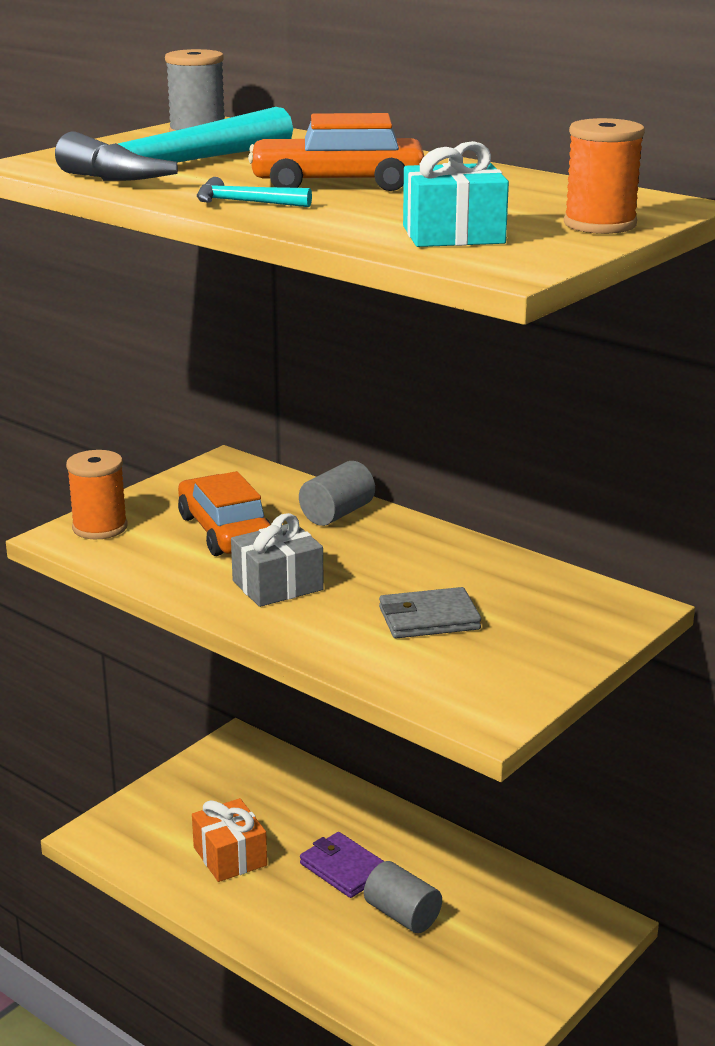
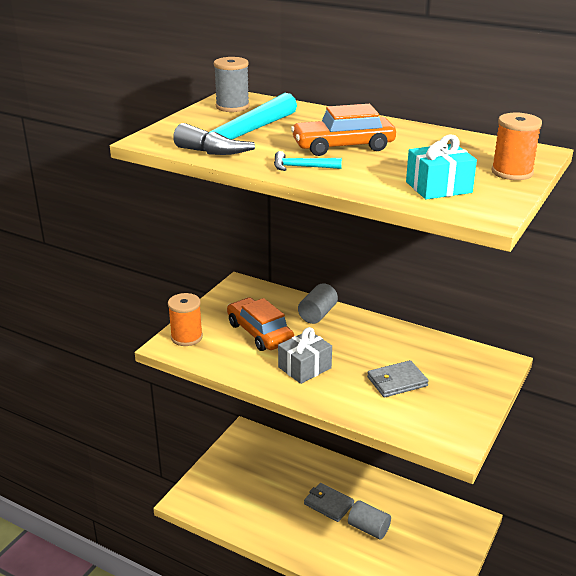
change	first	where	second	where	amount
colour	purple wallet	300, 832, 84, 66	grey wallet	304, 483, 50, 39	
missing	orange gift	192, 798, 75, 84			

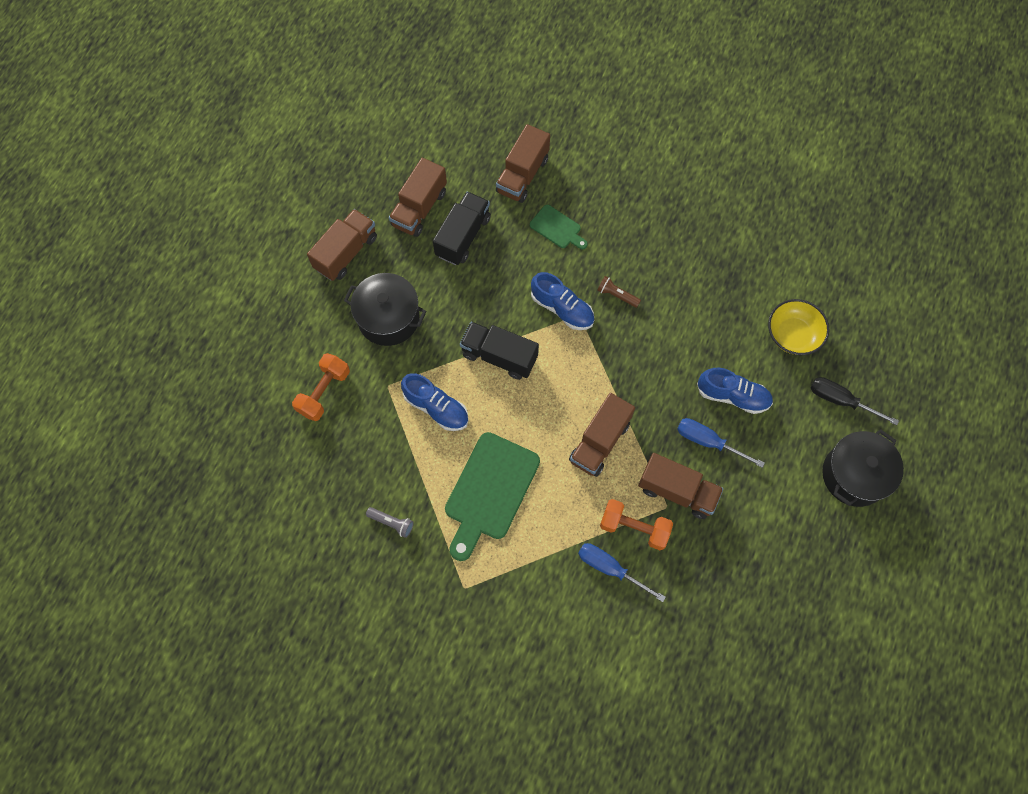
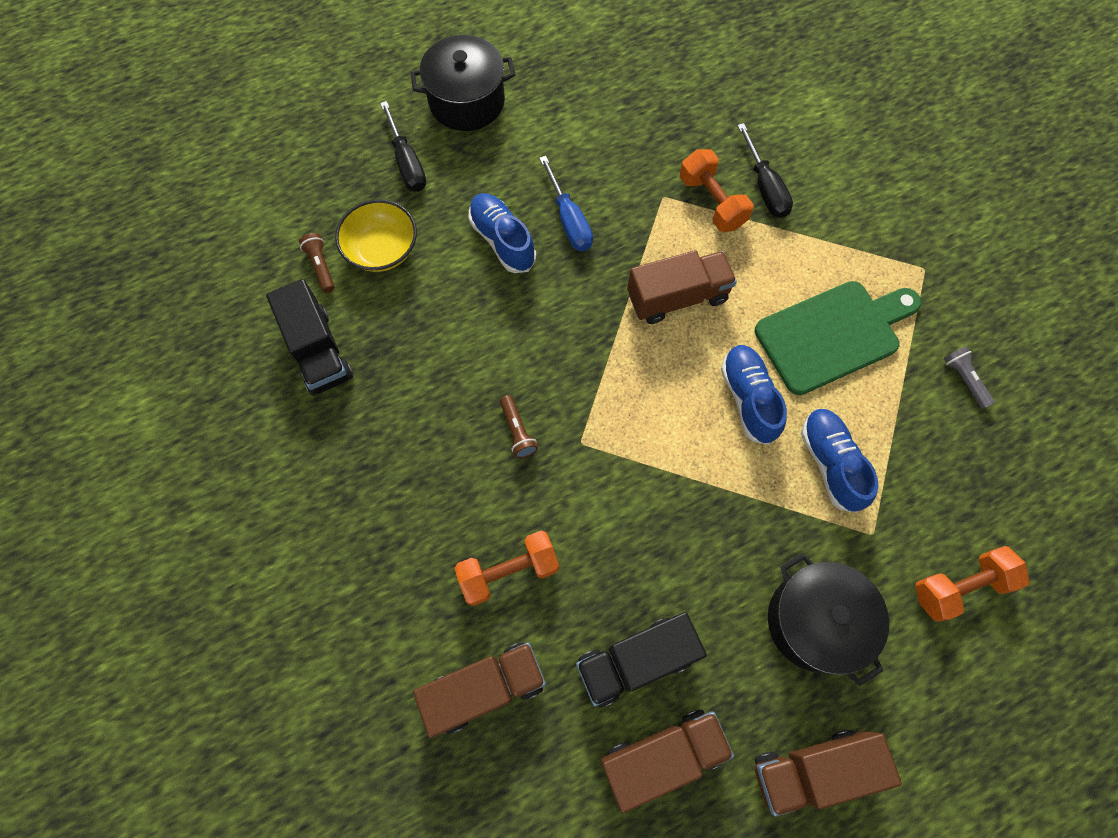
change	first	where	second	where	amount
relocated	black truck	460, 322, 79, 58		266, 279, 87, 116	
appeared			brown flashlight	299, 233, 36, 60	
exchanged	green cutting board	530, 205, 58, 45	orange dumbbell	454, 531, 105, 75	
relocated	blue shoe	531, 272, 63, 58		721, 345, 66, 100	
colour	blue screwdriver	578, 543, 88, 59	black screwdriver	737, 123, 56, 95	
missing	brown truck	638, 453, 86, 66			

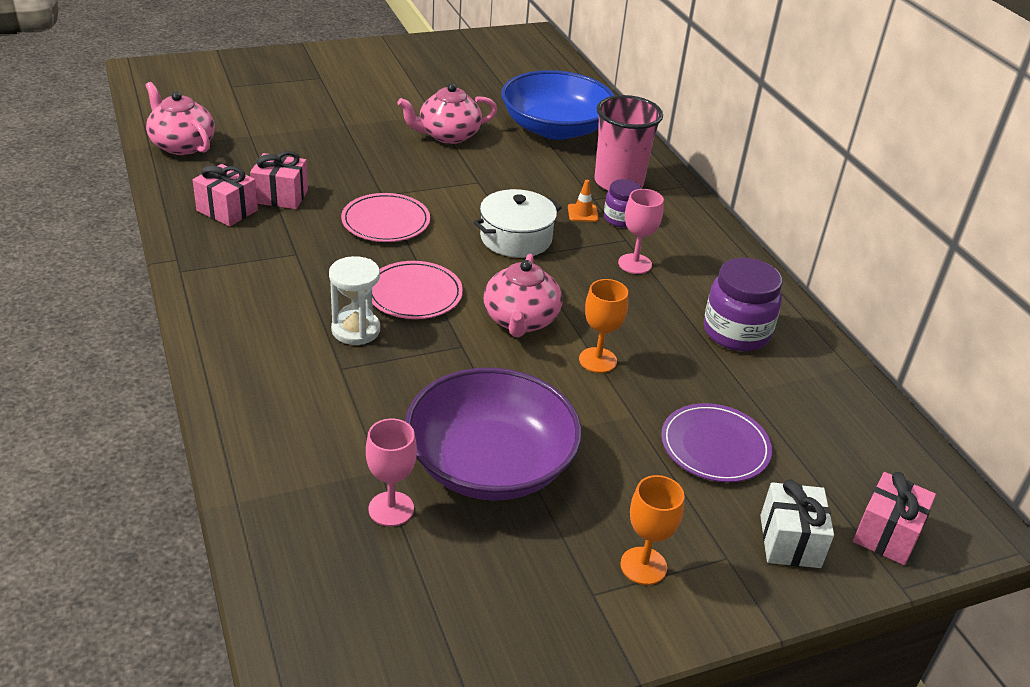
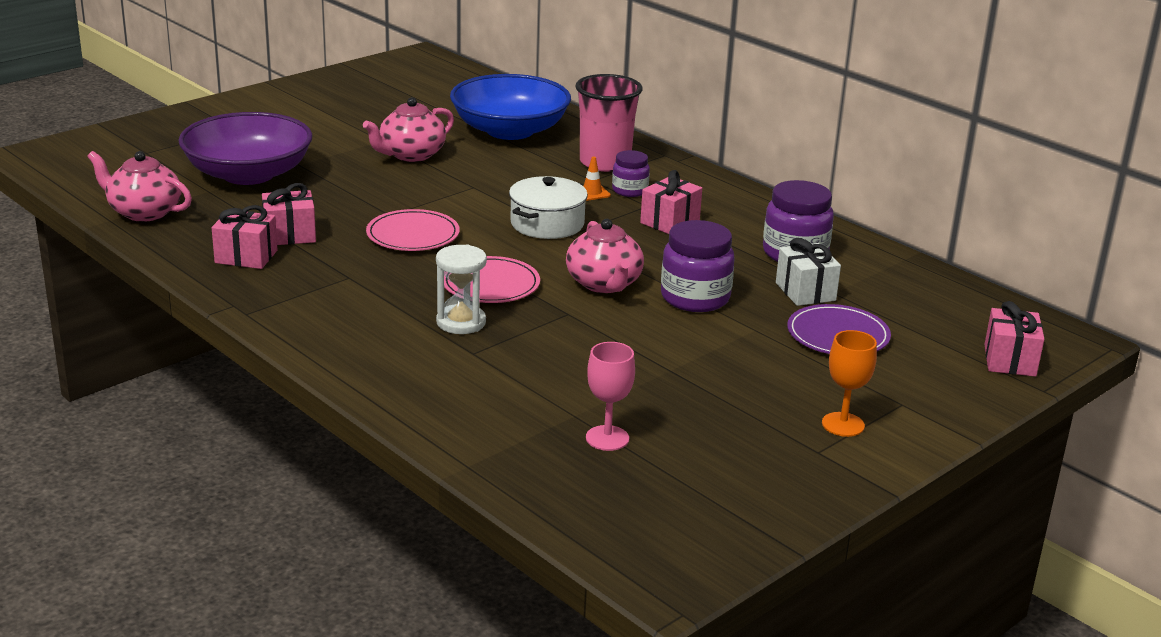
change	first	where	second	where	amount
relocated	purple bowl	405, 368, 177, 132		178, 112, 134, 73	
exchanged	pink goblet	618, 189, 46, 85	pink gift	640, 170, 62, 64	
exchanged	orange goblet	579, 279, 49, 94	purple jar	661, 220, 74, 92	
relocated	white gift	760, 479, 74, 89		776, 238, 65, 68	

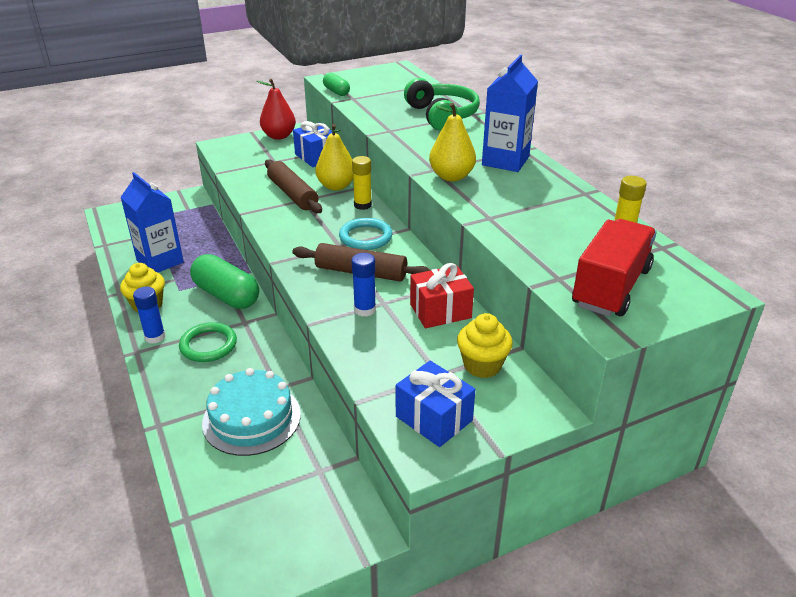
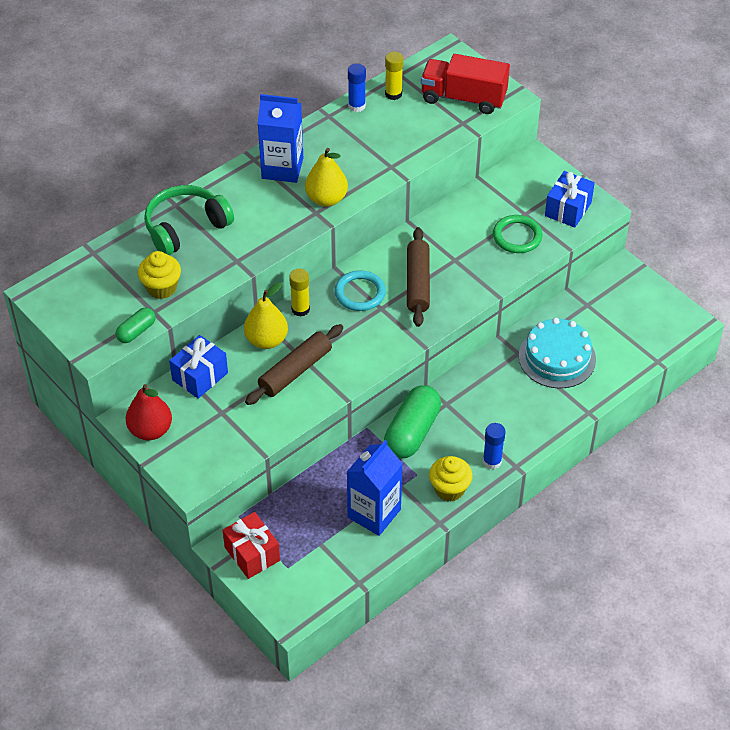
change	first	where	second	where	amount
relocated	yellow cupcake	457, 313, 56, 65		138, 251, 43, 48	
relocated	red gift	410, 263, 64, 65		222, 512, 58, 67	
relocated	blue glue stick	352, 253, 24, 64		348, 63, 18, 49	
relocated	green ring	179, 322, 58, 40		493, 215, 50, 38	

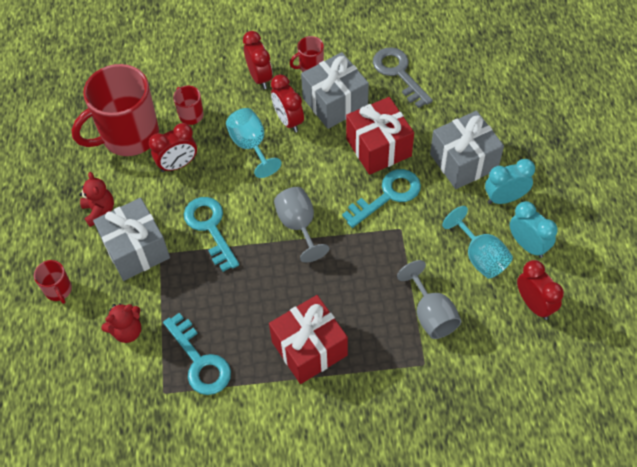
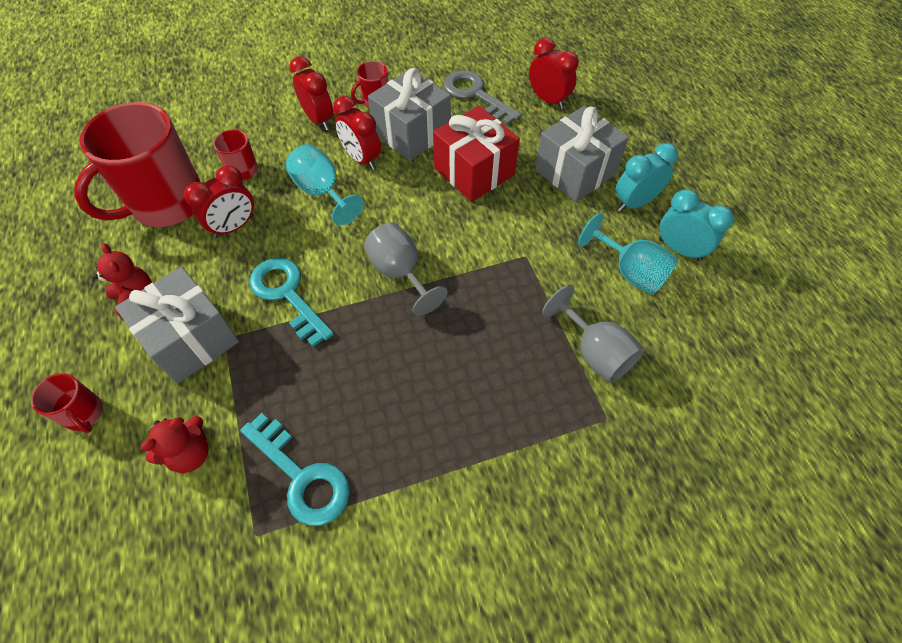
change	first	where	second	where	amount
relocated	red clock	517, 260, 47, 60		529, 38, 50, 71	
missing	red gift	269, 295, 79, 89			
missing	turquoise key	342, 169, 79, 59			

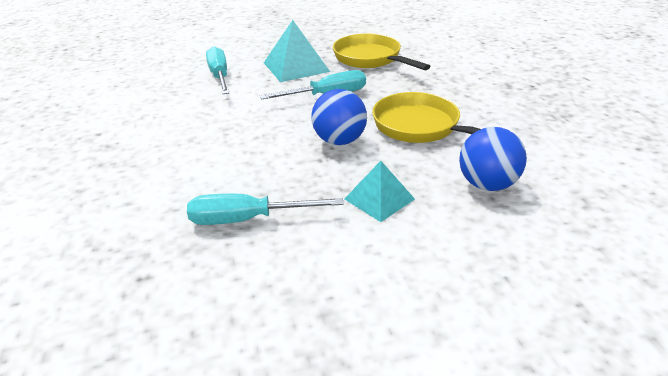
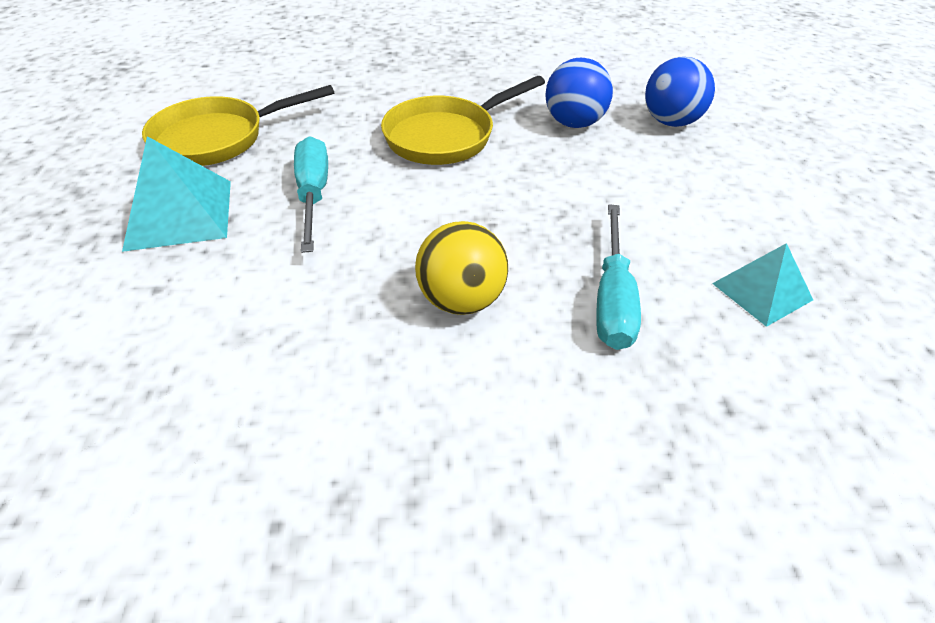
change	first	where	second	where	amount
appeared			yellow ball	415, 221, 93, 94	
relocated	blue ball	311, 89, 56, 56		645, 57, 70, 70	
relocated	turquoise pyramid	344, 161, 71, 61		712, 243, 101, 84	
missing	turquoise screwdriver	206, 46, 23, 48			

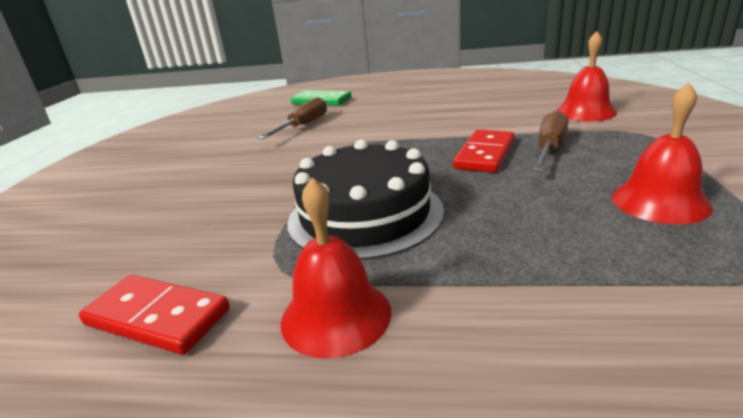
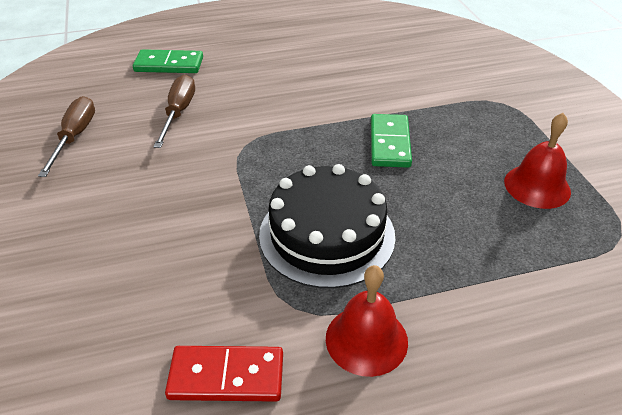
change	first	where	second	where	amount
relocated	brown screwdriver	533, 110, 36, 62		38, 96, 57, 81	
colour	red domino	453, 130, 61, 43	green domino	371, 114, 41, 54	
missing	red bell	556, 31, 61, 90			

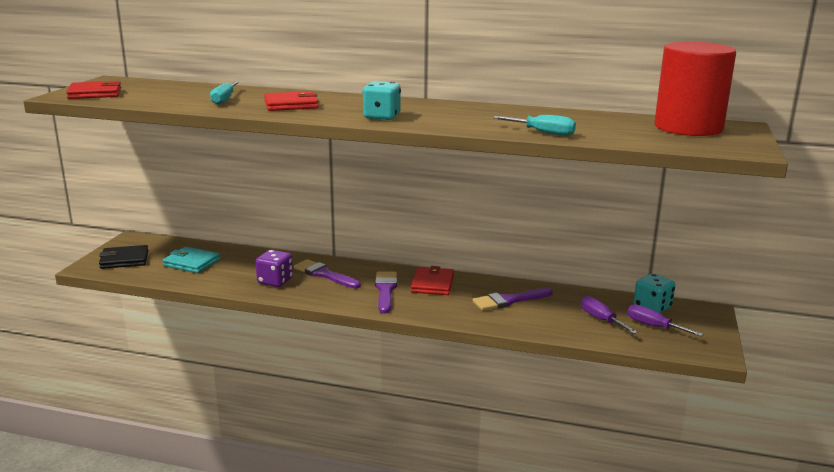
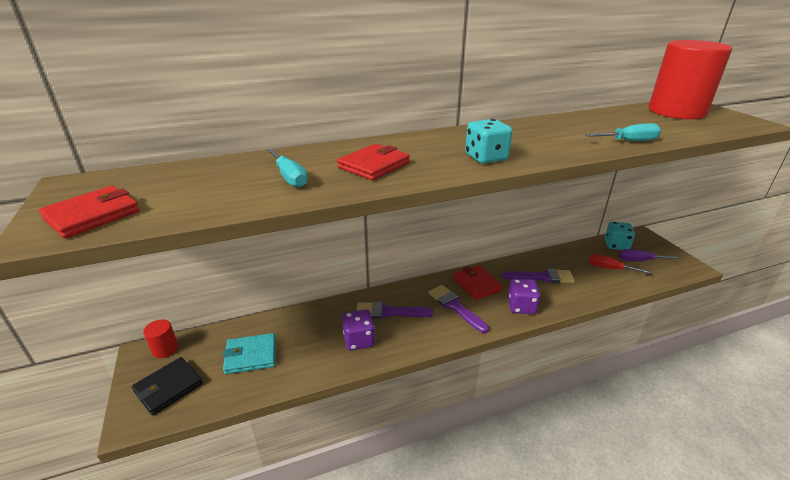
change	first	where	second	where	amount
appeared			red cylinder	143, 319, 35, 39	
spun	purple brush	473, 288, 80, 23		502, 269, 73, 14	120 degrees counterclockwise
appeared			purple dice	508, 279, 33, 35	
colour	purple screwdriver	581, 296, 57, 38	red screwdriver	589, 254, 63, 20	

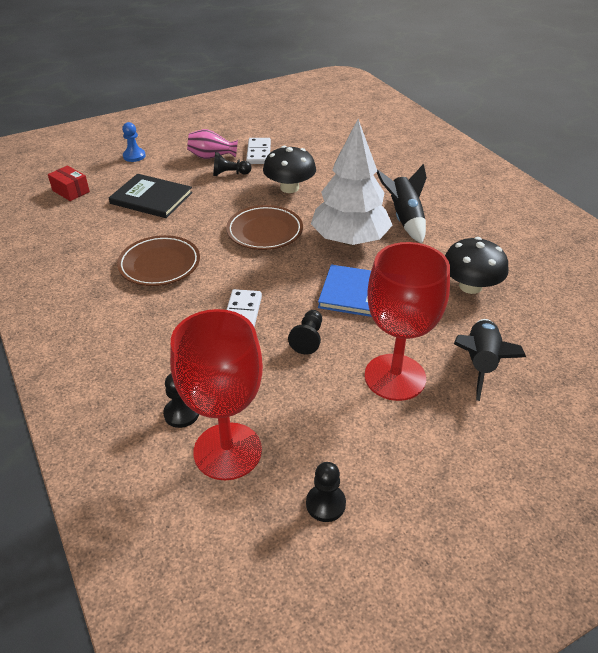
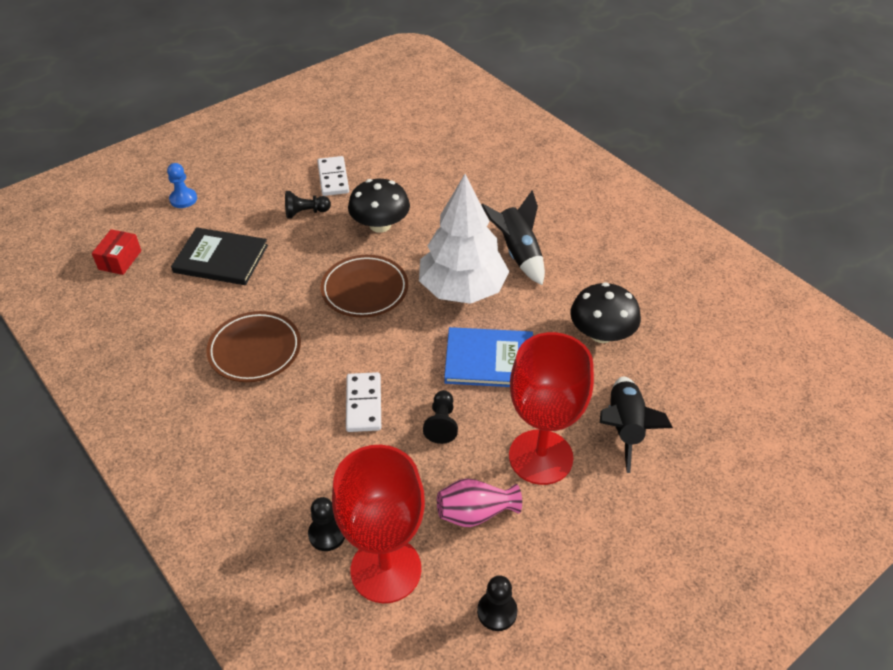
change	first	where	second	where	amount
spun	red box	48, 165, 42, 36		92, 229, 49, 46	75 degrees clockwise
relocated	pink vase	187, 129, 51, 30		437, 478, 85, 49	

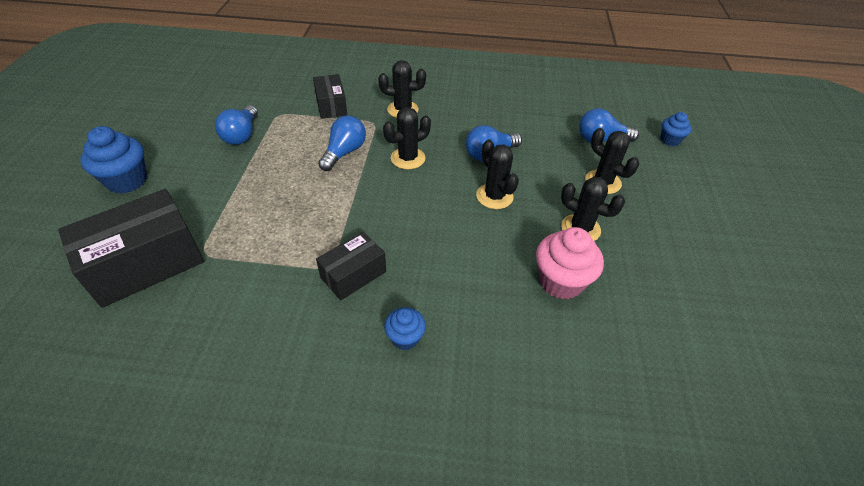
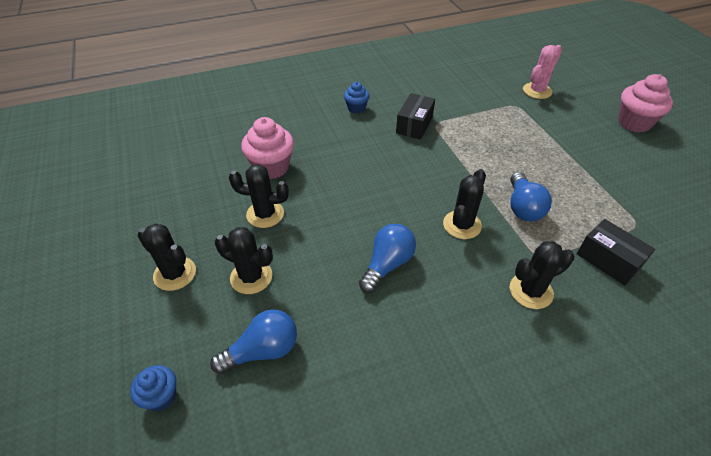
change	first	where	second	where	amount
relocated	black cactus	476, 139, 43, 70		137, 224, 59, 67	
exchanged	black box	58, 189, 146, 119	pink cactus	523, 45, 39, 54	
colour	blue cupcake	80, 126, 67, 68	pink cupcake	618, 74, 55, 59	
missing	blue light bulb	215, 105, 43, 40			

